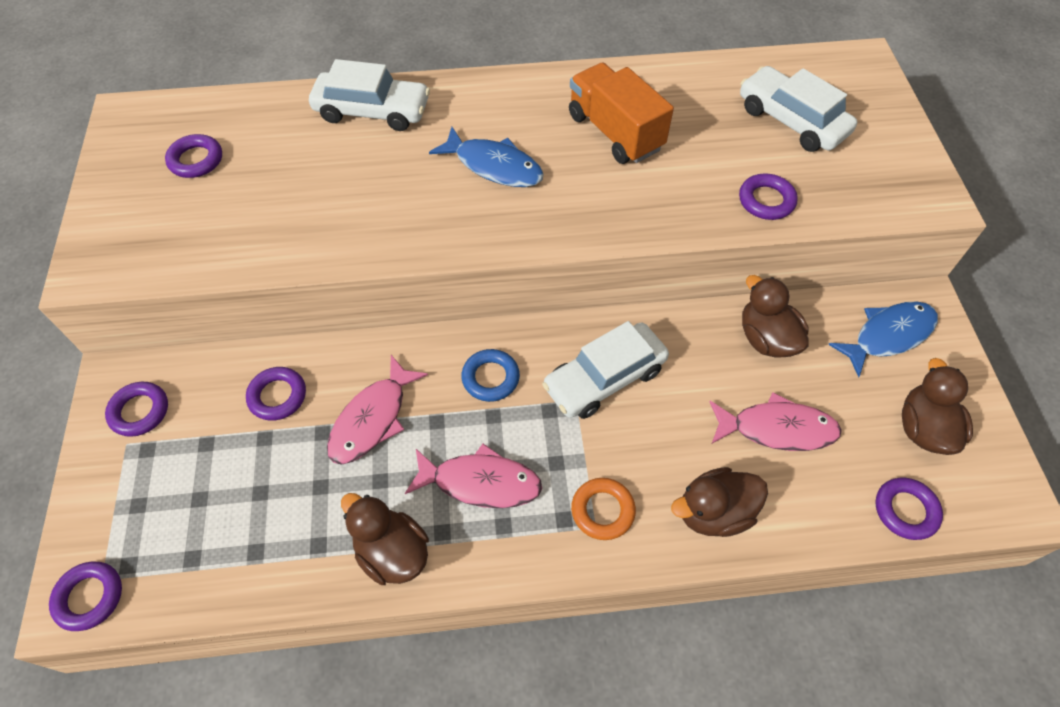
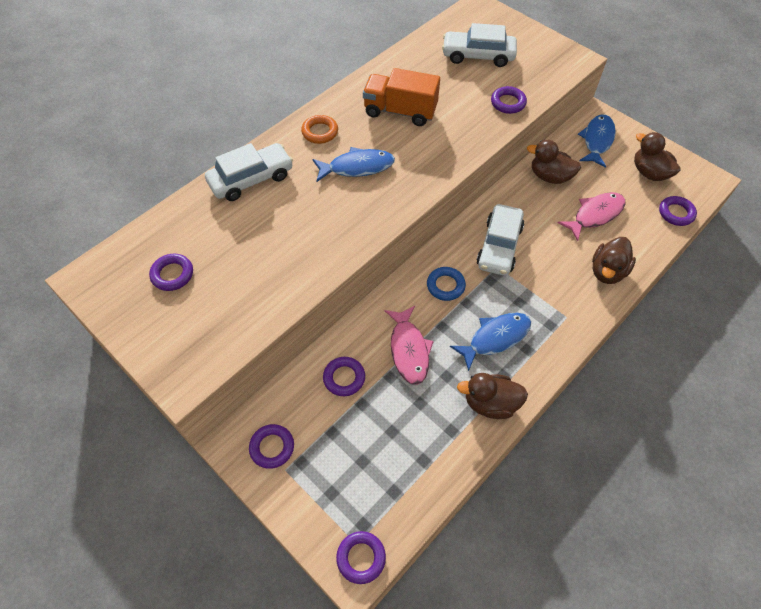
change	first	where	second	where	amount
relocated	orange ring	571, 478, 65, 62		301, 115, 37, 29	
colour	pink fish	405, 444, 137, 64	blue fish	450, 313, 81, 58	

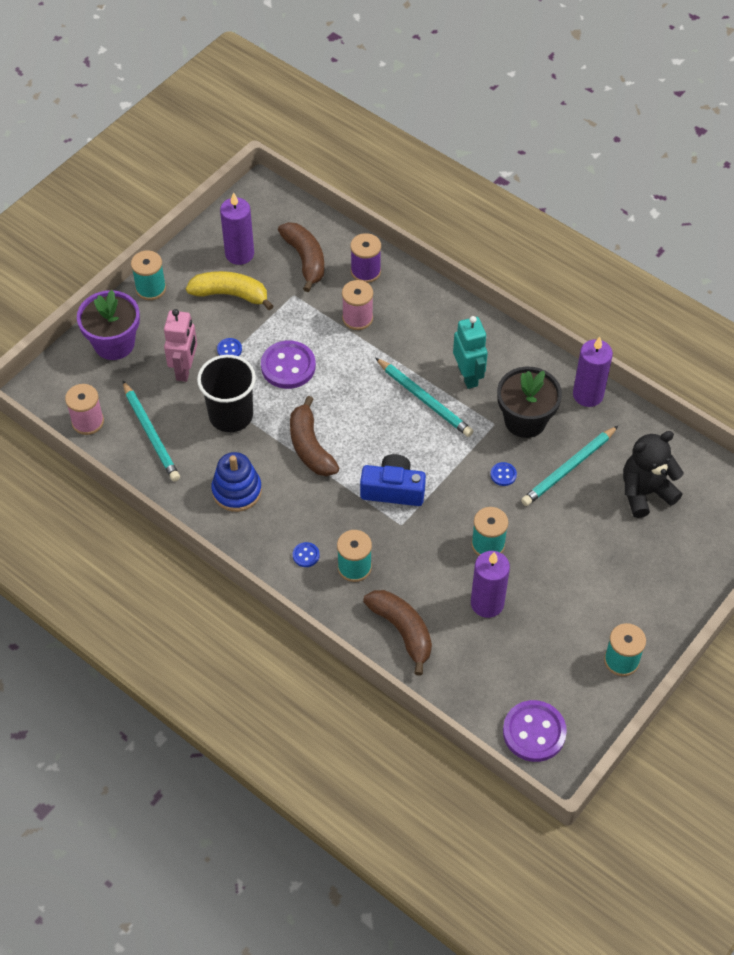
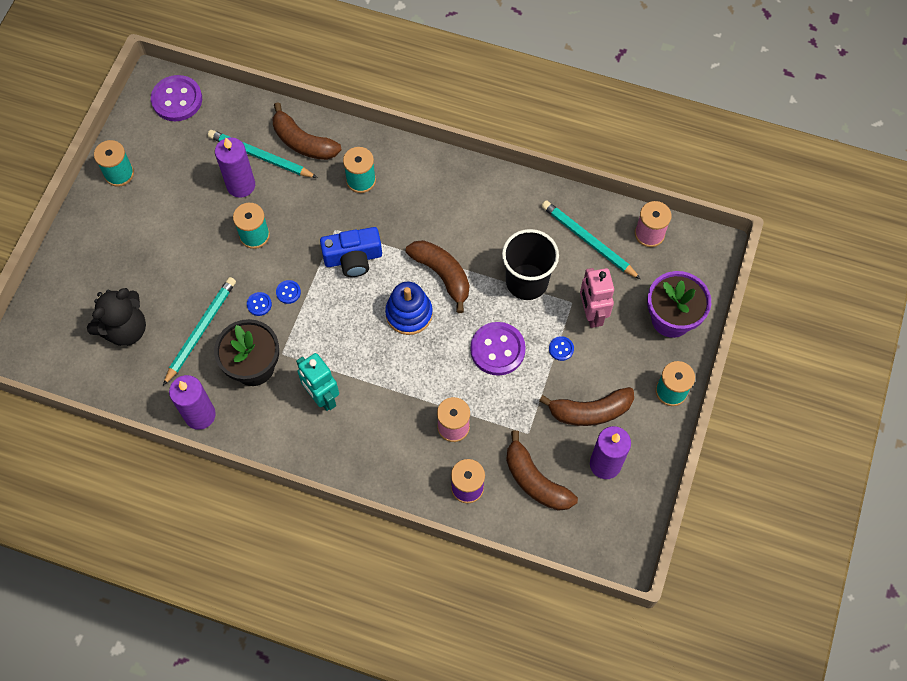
change	first	where	second	where	amount
relocated	turquoise pencil	375, 358, 98, 79		208, 130, 110, 48	
relocated	blue button	293, 542, 27, 25		276, 280, 25, 24	
relocated	blue stacking toy	211, 452, 51, 60		385, 281, 48, 54	
colour	yellow banana	186, 271, 87, 39	brown banana	539, 387, 95, 39	

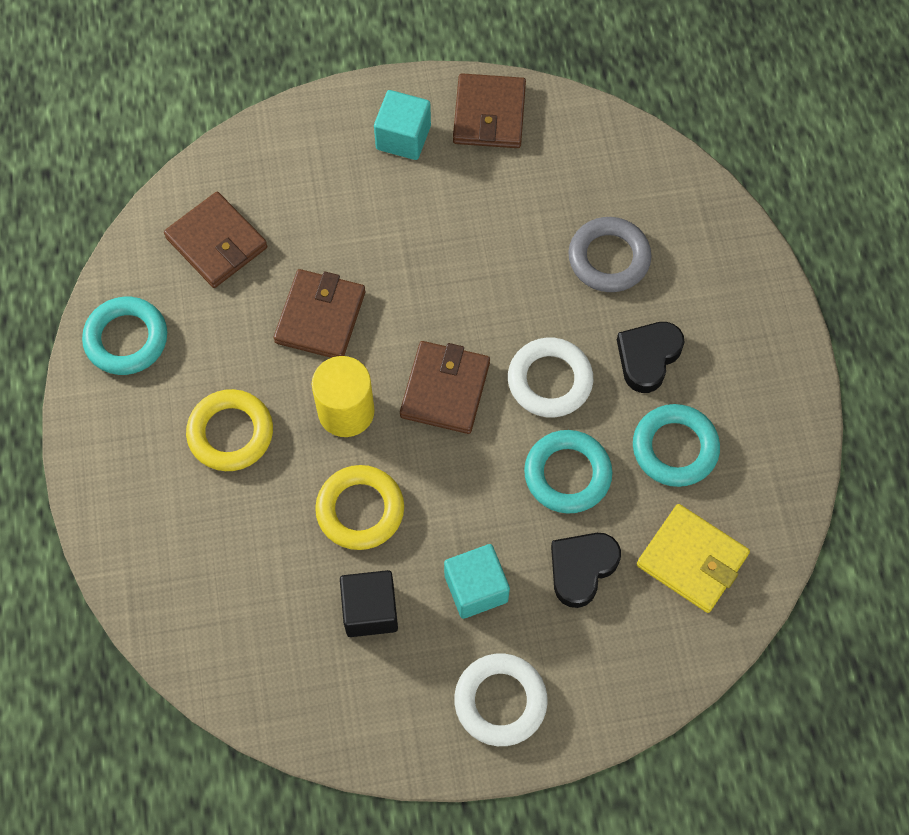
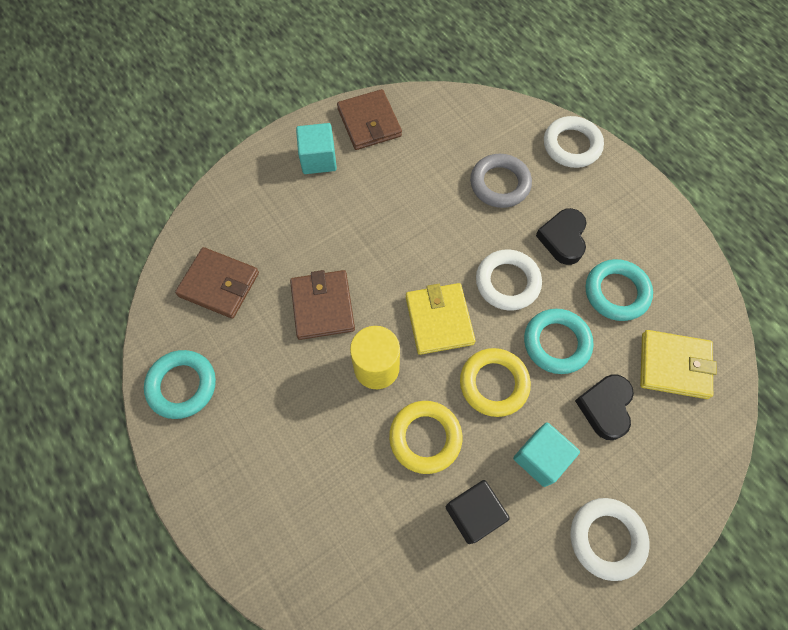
change	first	where	second	where	amount
colour	brown wallet	400, 341, 90, 93	yellow wallet	406, 283, 70, 72	
relocated	yellow ring	186, 389, 87, 82		460, 348, 71, 69	
appeared			white ring	544, 116, 60, 52	

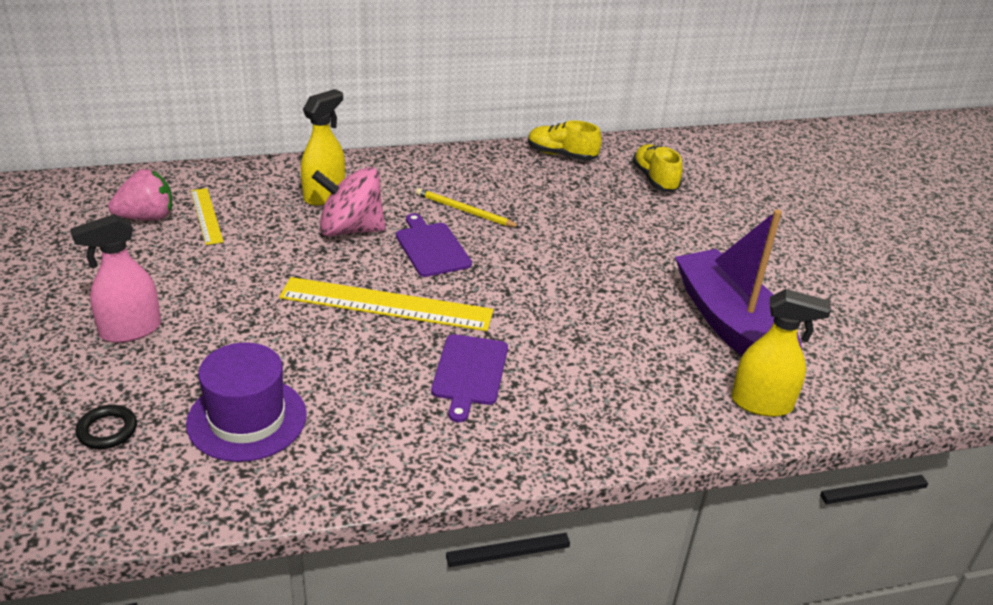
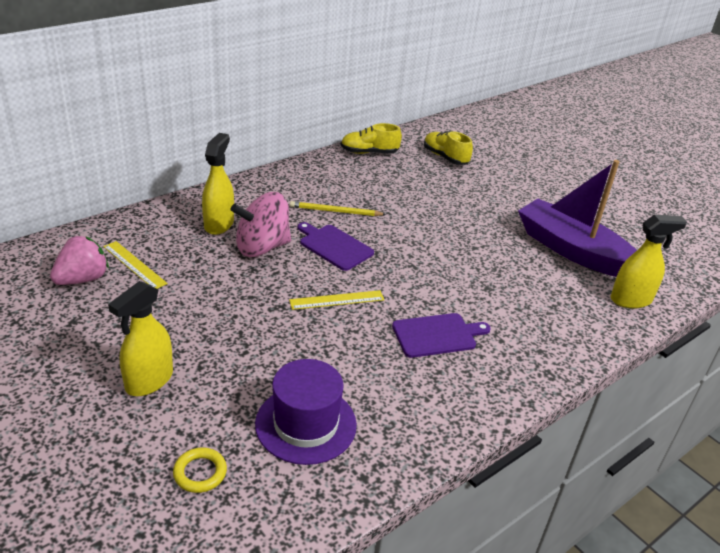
change	first	where	second	where	amount
colour	pink spray bottle	70, 214, 91, 129	yellow spray bottle	108, 281, 65, 115	
colour	black ring	75, 405, 62, 44	yellow ring	173, 447, 54, 46	
size	yellow ruler	279, 277, 215, 54		289, 290, 95, 20	x0.54
spun	purple cutting board	431, 334, 77, 88		392, 313, 99, 45	90 degrees counterclockwise

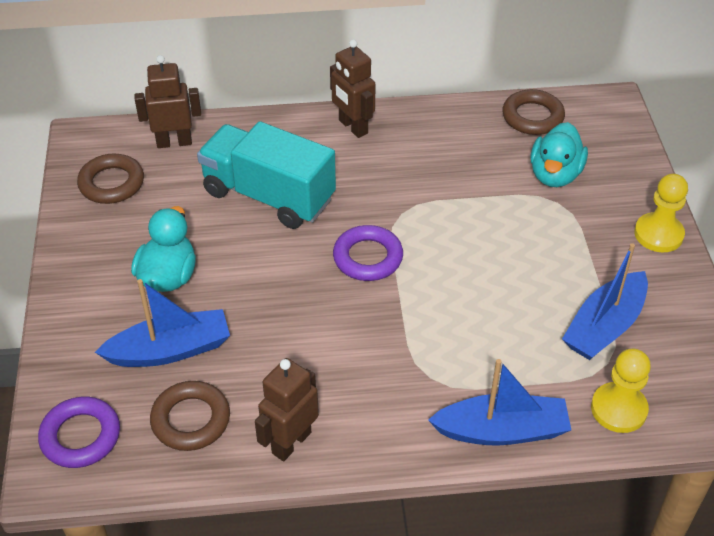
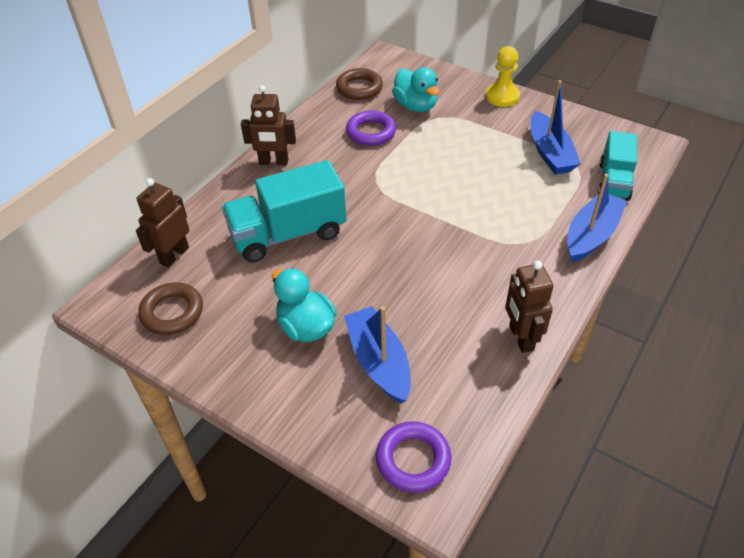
change	first	where	second	where	amount
spun	blue boat	95, 279, 135, 88		344, 306, 67, 97	45 degrees counterclockwise
relocated	purple ring	333, 225, 70, 56		346, 110, 50, 36	
exchanged	yellow pawn	591, 349, 60, 84	turquoise truck	598, 131, 39, 70	
missing	brown ring	150, 381, 80, 70			

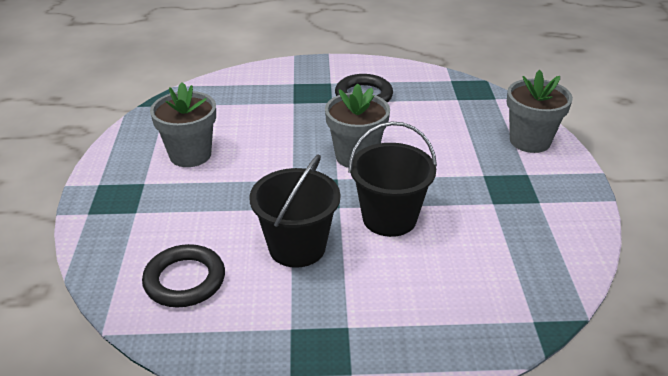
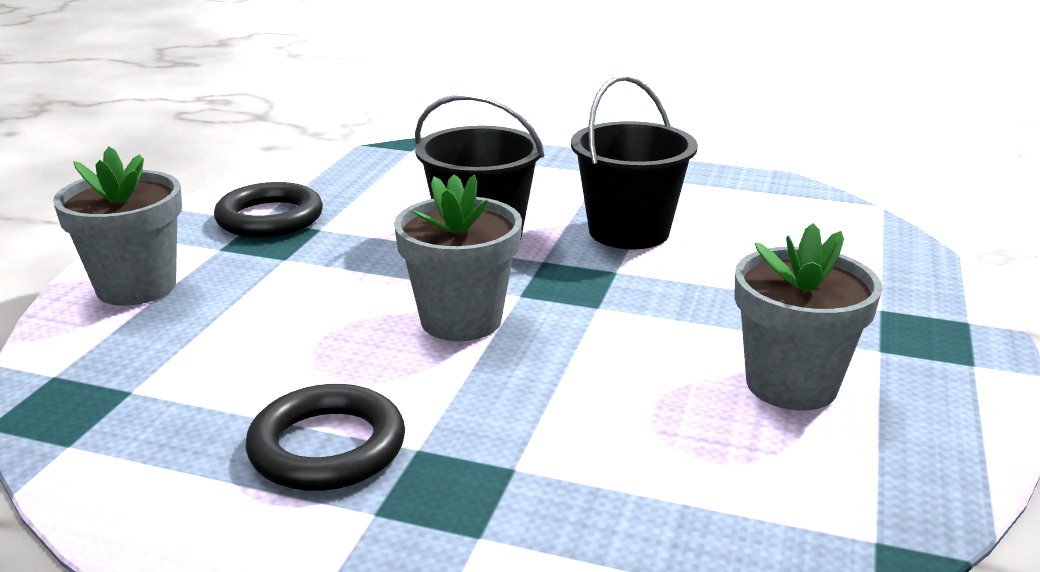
change	first	where	second	where	amount
relocated	black ring	142, 244, 83, 63		214, 182, 109, 56	

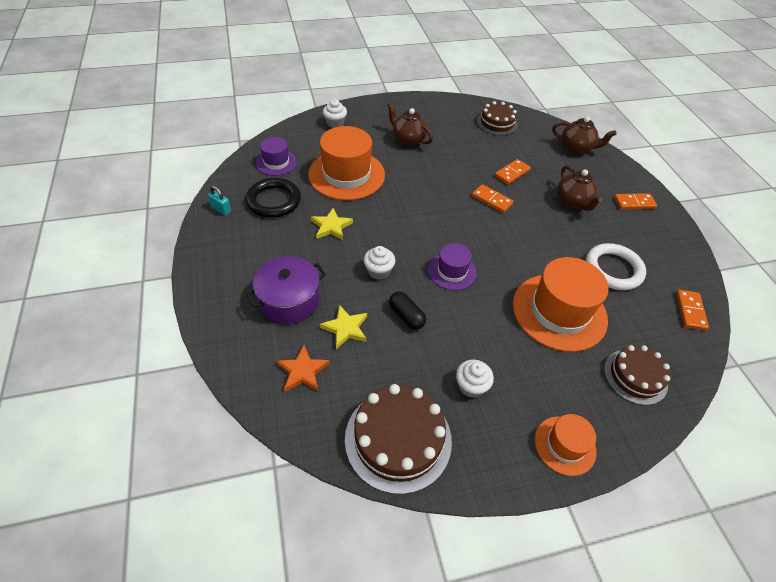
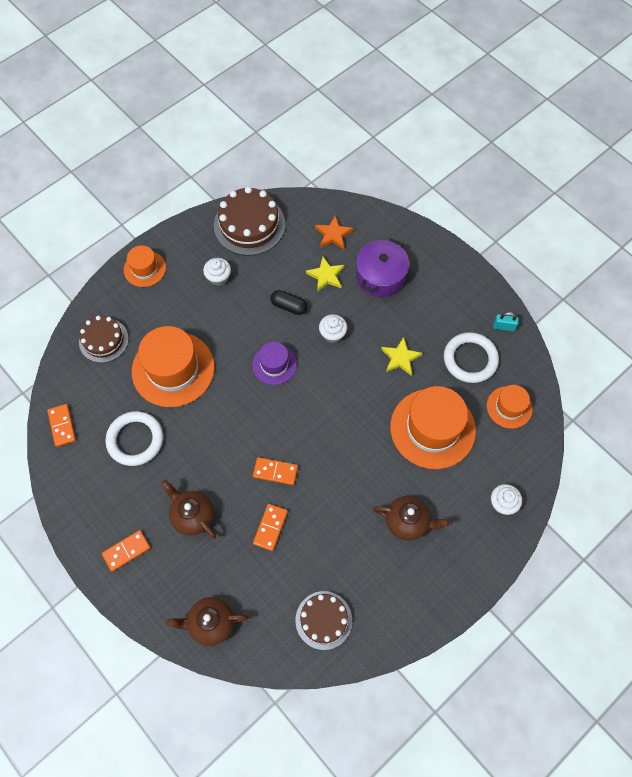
change	first	where	second	where	amount
colour	black ring	246, 178, 55, 40	white ring	444, 332, 55, 51	
colour	purple hat	256, 137, 41, 39	orange hat	487, 385, 46, 44	

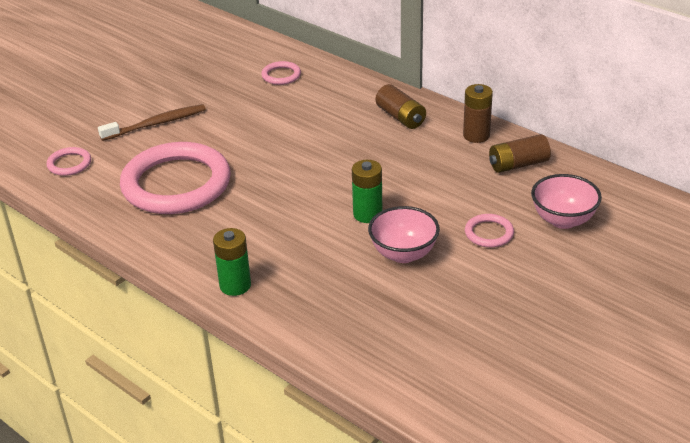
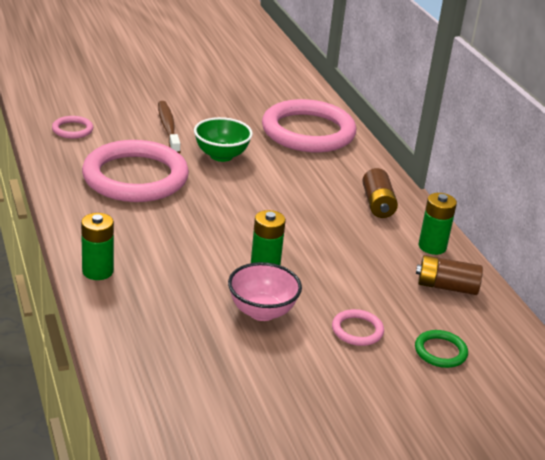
change	first	where	second	where	amount
spun	brown toothbrush	98, 104, 108, 37		158, 101, 22, 53	105 degrees counterclockwise
appeared			green bowl	194, 117, 59, 45	
size	pink ring	261, 61, 40, 24		262, 99, 94, 54	x2.42
exchanged	pink bowl	531, 174, 71, 55	green ring	415, 330, 53, 38	
colour	brown battery	463, 84, 30, 59	green battery	418, 193, 39, 62	

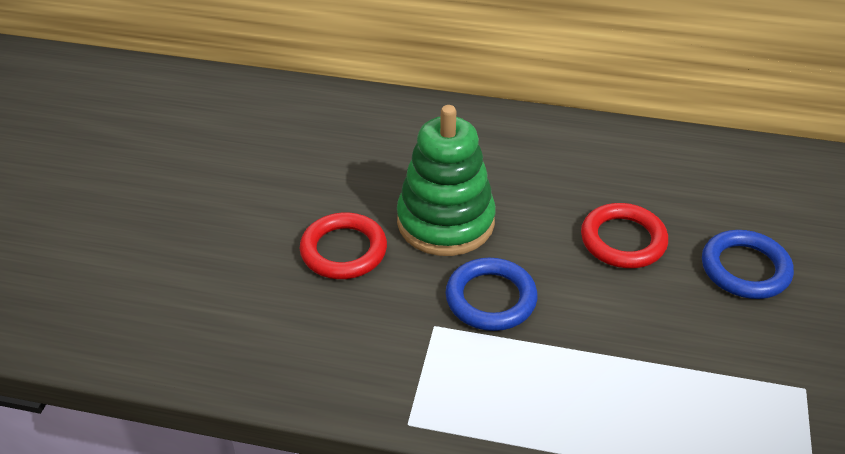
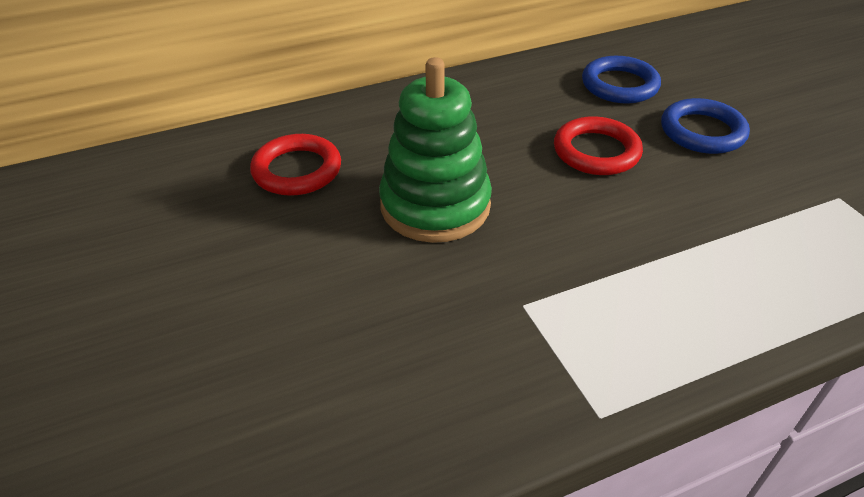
change	first	where	second	where	amount
relocated	red ring	299, 212, 88, 67		250, 134, 91, 62	
relocated	blue ring	445, 258, 93, 73		582, 56, 79, 48	

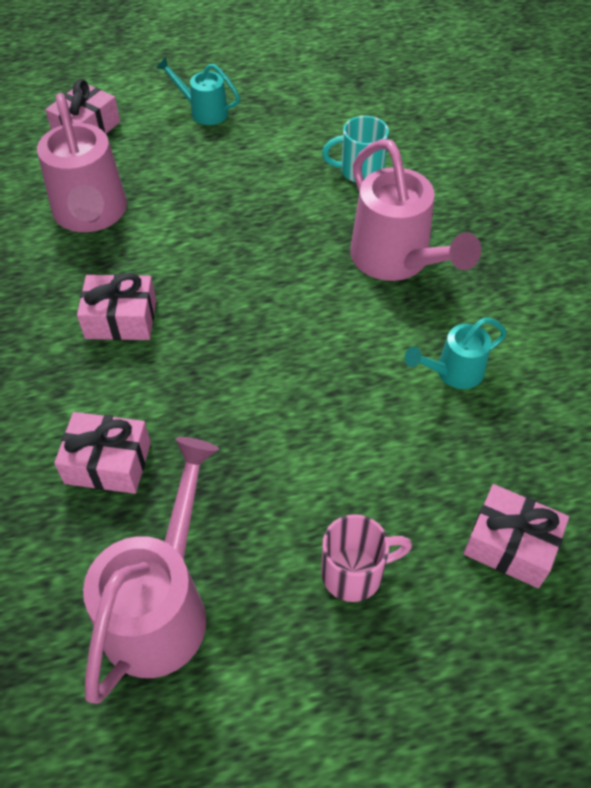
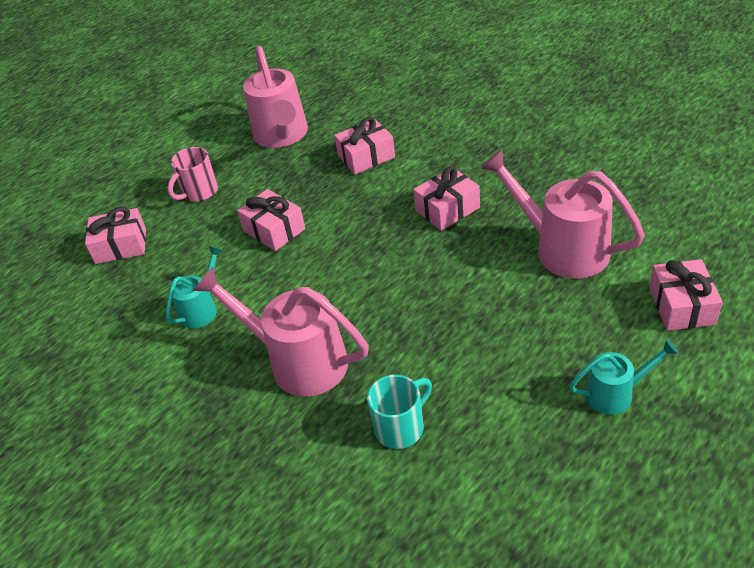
change	first	where	second	where	amount
appeared			pink gift	237, 189, 68, 62	

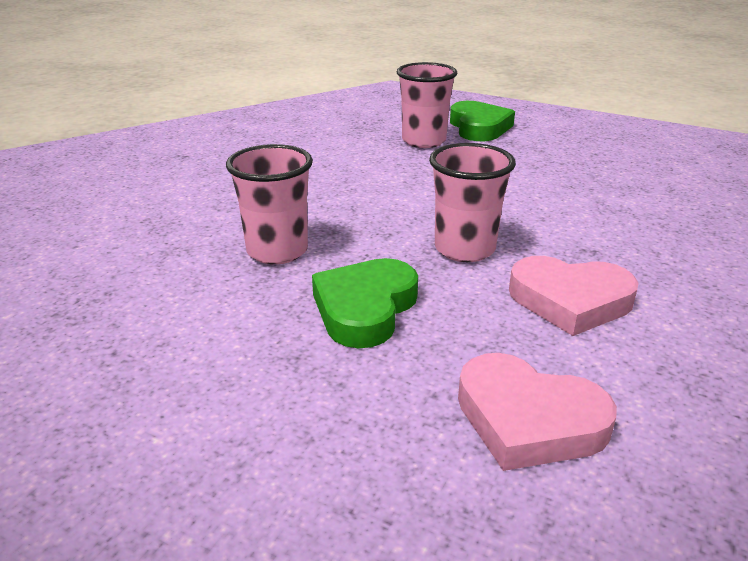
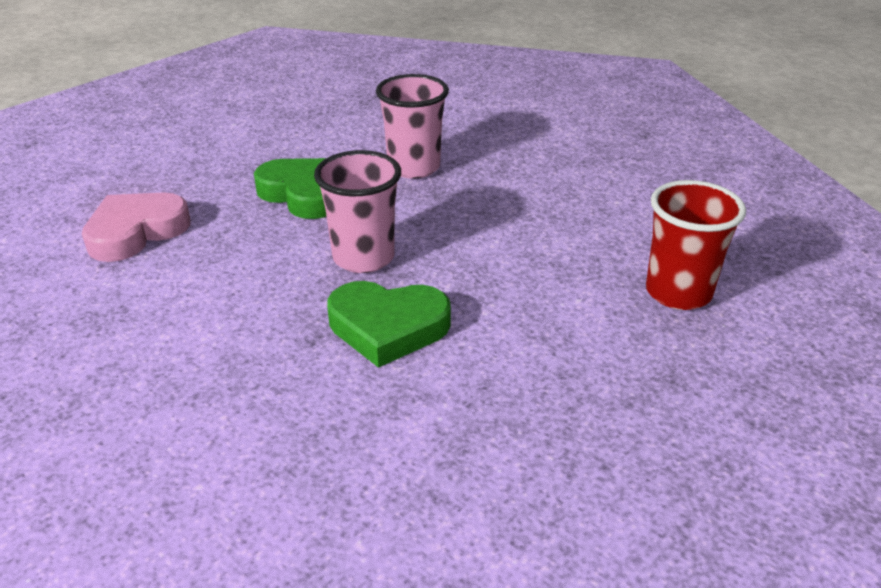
change	first	where	second	where	amount
relocated	green heart	450, 101, 65, 40		327, 281, 124, 87	
colour	pink cup	397, 62, 60, 86	red cup	646, 180, 100, 130	
missing	pink heart	509, 256, 129, 80			

